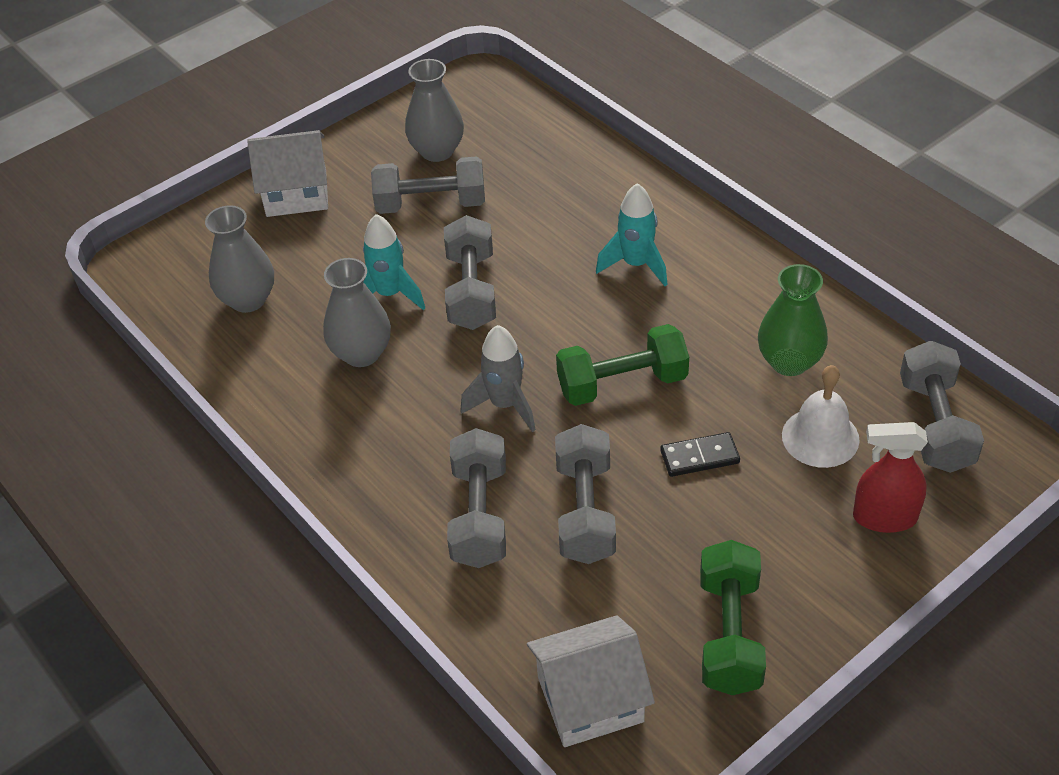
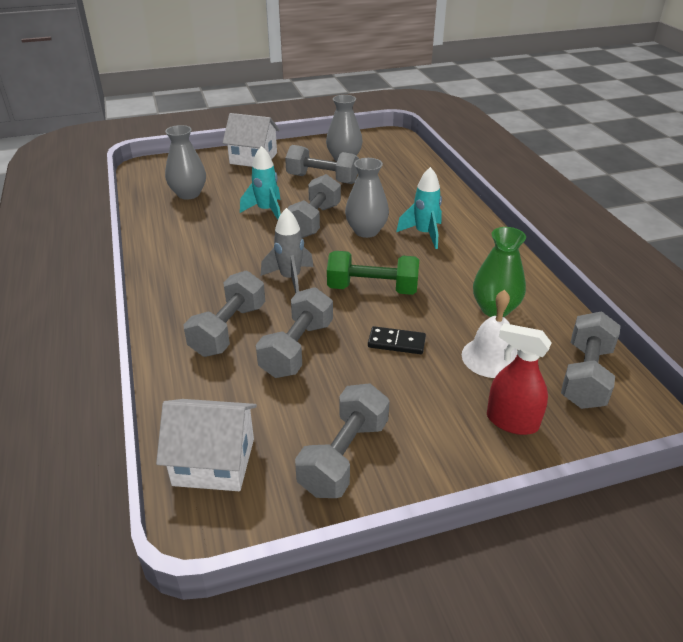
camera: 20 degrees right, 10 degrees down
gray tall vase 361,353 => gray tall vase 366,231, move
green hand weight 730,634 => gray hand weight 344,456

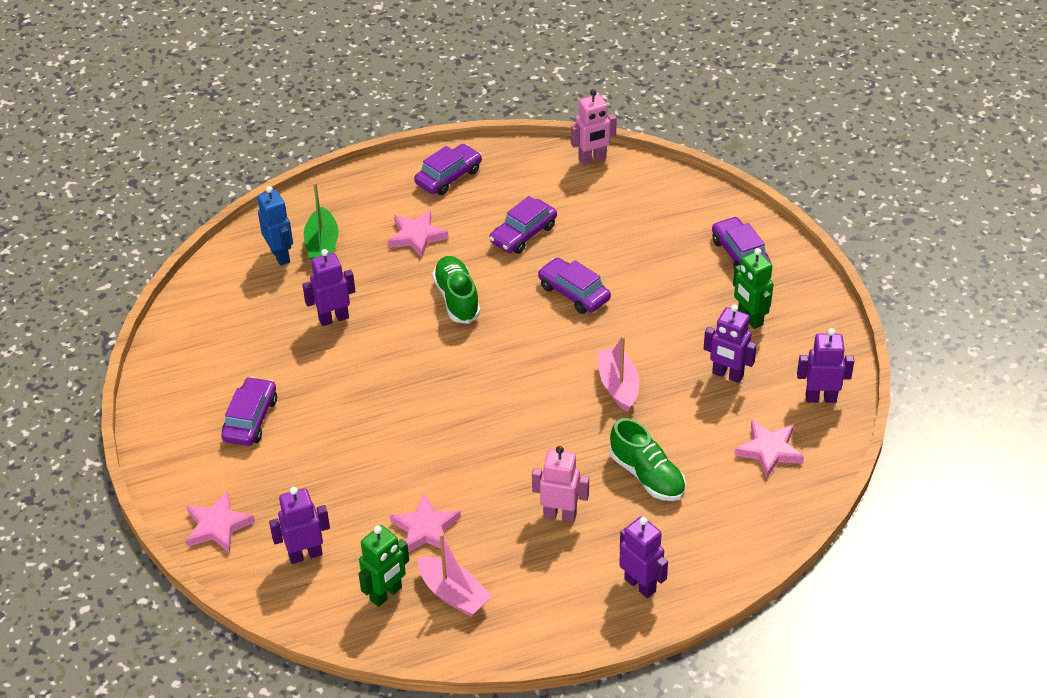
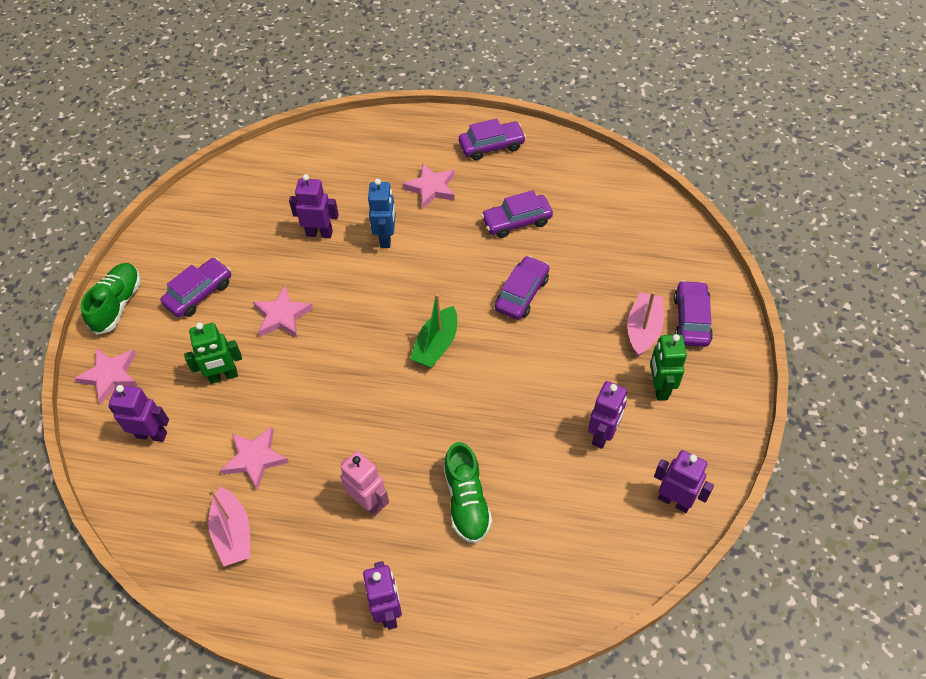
camera: 30 degrees right, 10 degrees up
pink toy robot 592,159 => nothing
blue toy robot 280,255 => blue toy robot 386,238, move
green sailboat 322,245 => green sailboat 436,345, move
green toy robot 386,594 => green toy robot 223,376, move
green lace-up shoe 457,298 => green lace-up shoe 118,304, move
pink sailboat 618,386 => pink sailboat 643,329, move
pink star shape 769,451 => pink star shape 282,316, move
royal purple automobile 574,293 => royal purple automobile 522,294, 45 degrees clockwise
royal purple toy robot 727,375 => royal purple toy robot 603,435, 120 degrees counterclockwise

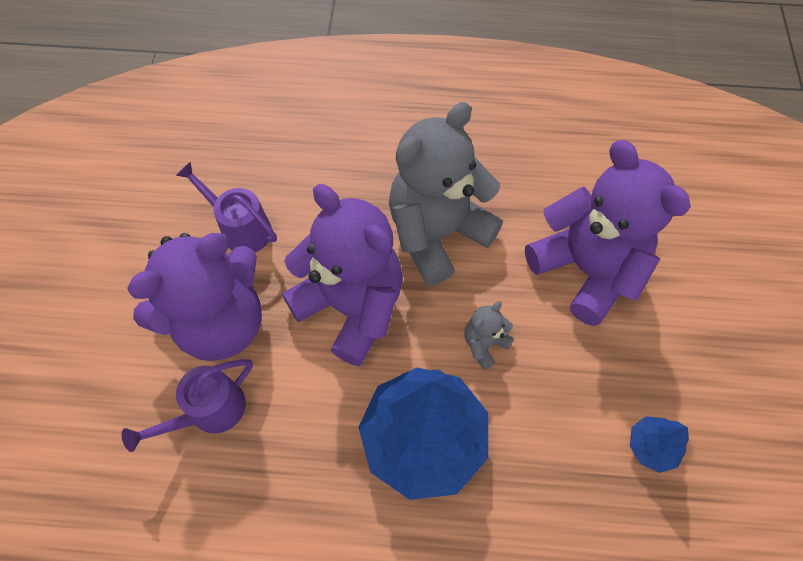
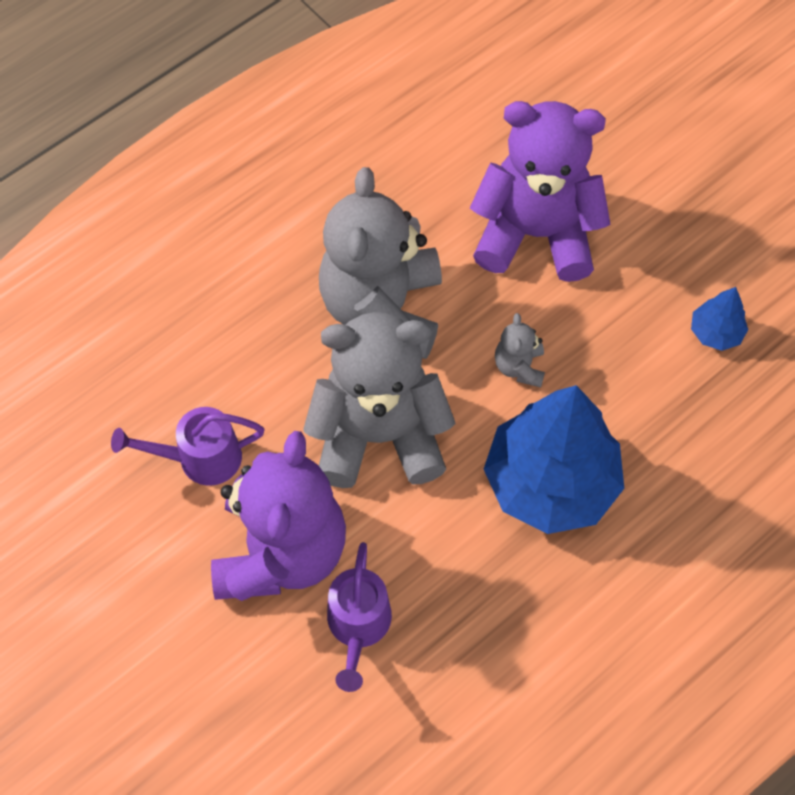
camera: 45 degrees left, 0 degrees up
royal purple teddy bear 351,306 => gray teddy bear 379,435

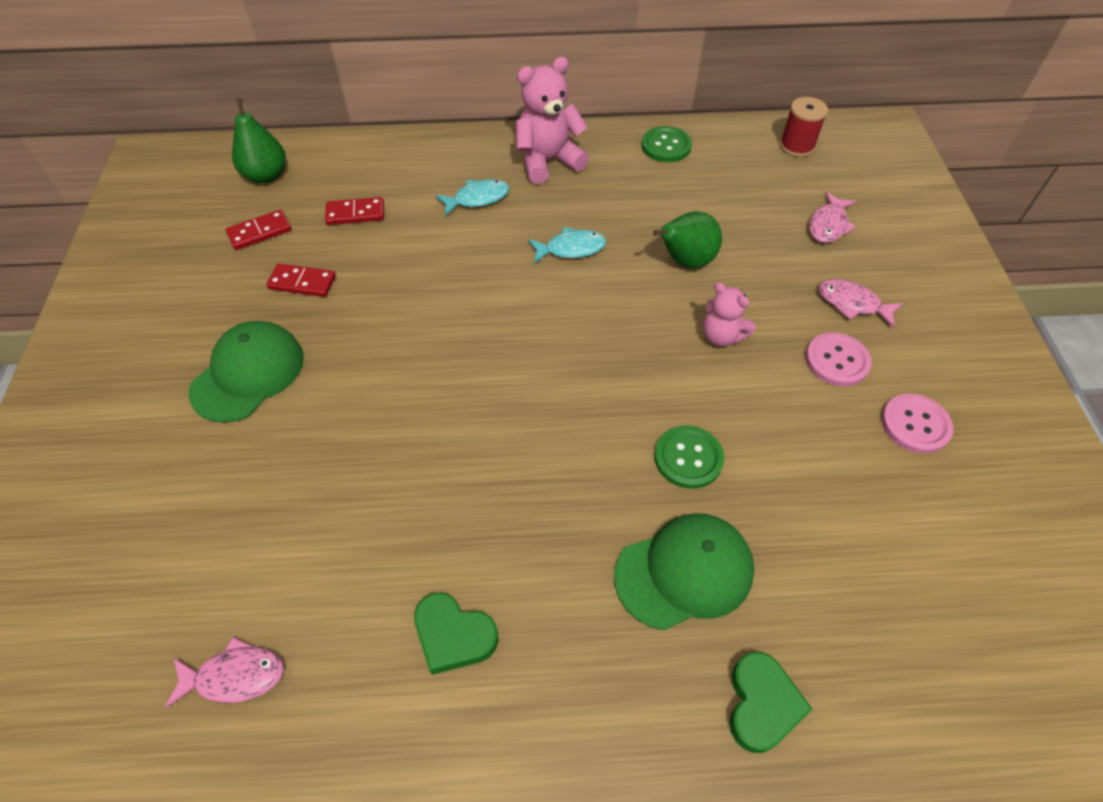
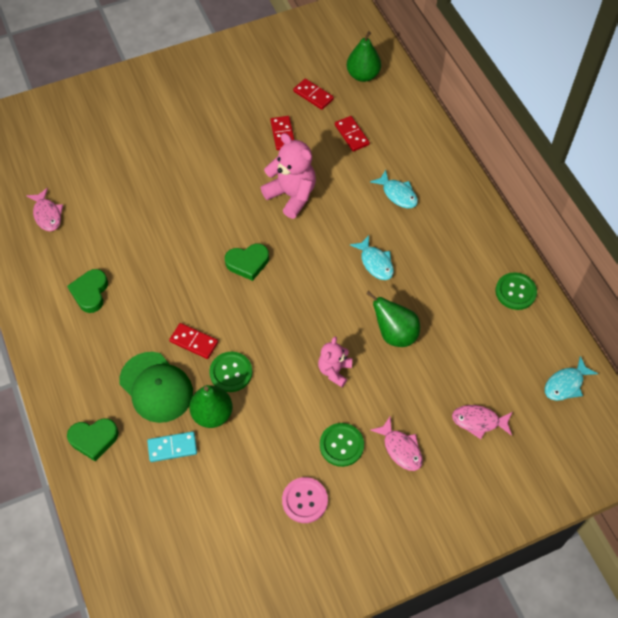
camera: 70 degrees right, 5 degrees up
green cap 248,374 => nothing
nothing => turquoise domino tile 172,447
nothing => red domino tile 194,342
nothing => green pear 212,414
nothing => green love heart 248,263
pink teddy bear 548,161 => pink teddy bear 291,195, move
red bobbin 797,146 => turquoise fish 566,384
pink sewing button 837,361 => green sewing button 341,445
pink fish 852,304 => pink fish 400,448, 135 degrees clockwise

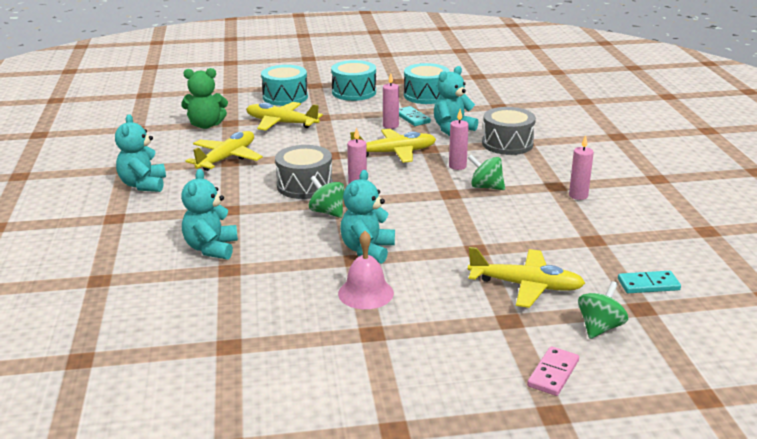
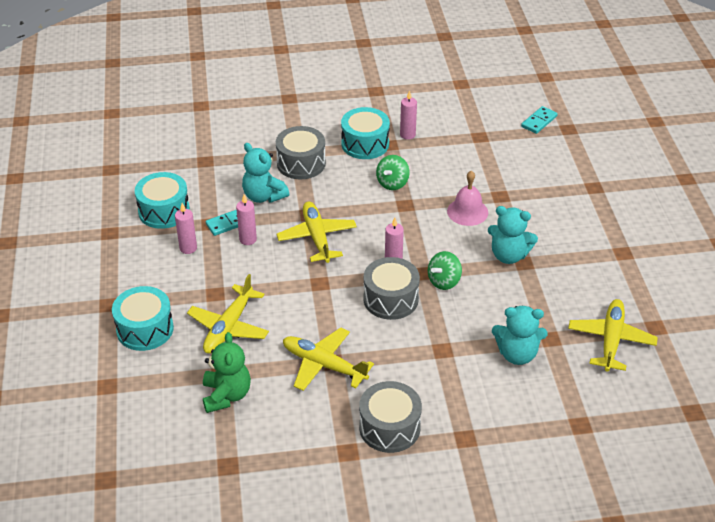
camera: 90 degrees left, 15 degrees up
pink domino tile 553,373 => nothing
green toy top 600,327 => nothing
turquoise toy drum 354,92 => turquoise toy drum 365,144, move
pink hand bell 365,293 => pink hand bell 467,211, move
pink pillar candle 457,166 => pink pillar candle 188,248, move
golden aeroplane 525,286 => golden aeroplane 611,340, move
turquoise teddy bear 143,185 => gray toy drum 389,427
turquoise domino tile 648,284 => turquoise domino tile 539,121, 45 degrees clockwise

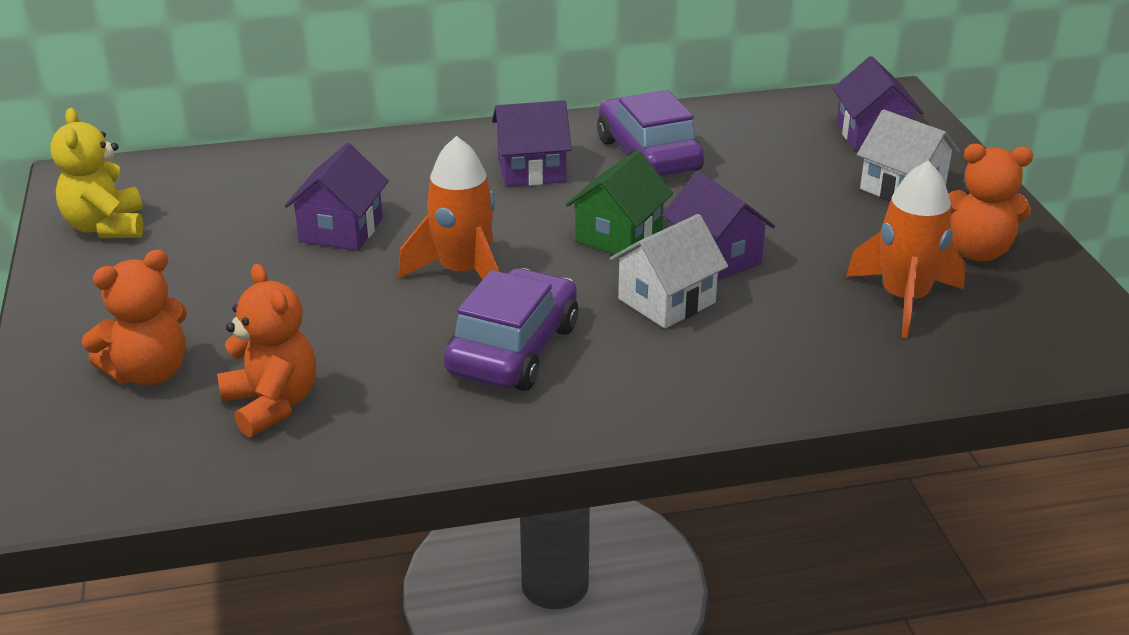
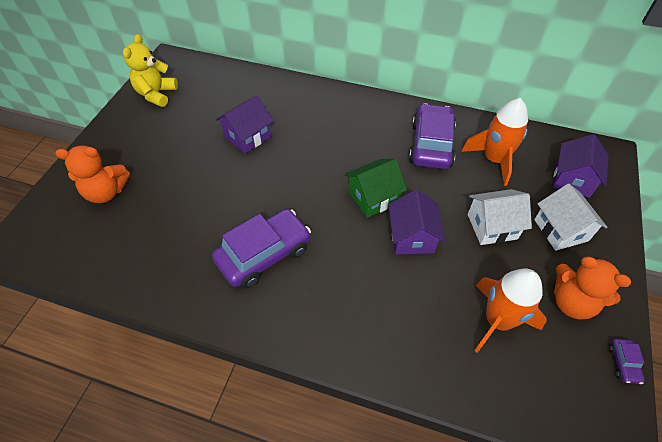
camera: 30 degrees right, 20 degrees up
orange-coloured teddy bear 272,404 => nothing
royal purple toy house 531,170 => nothing
nothing => royal purple automobile 623,363
orange-coloured rocket 463,273 => orange-coloured rocket 494,160, move
white toy house 666,301 => white toy house 492,226, move

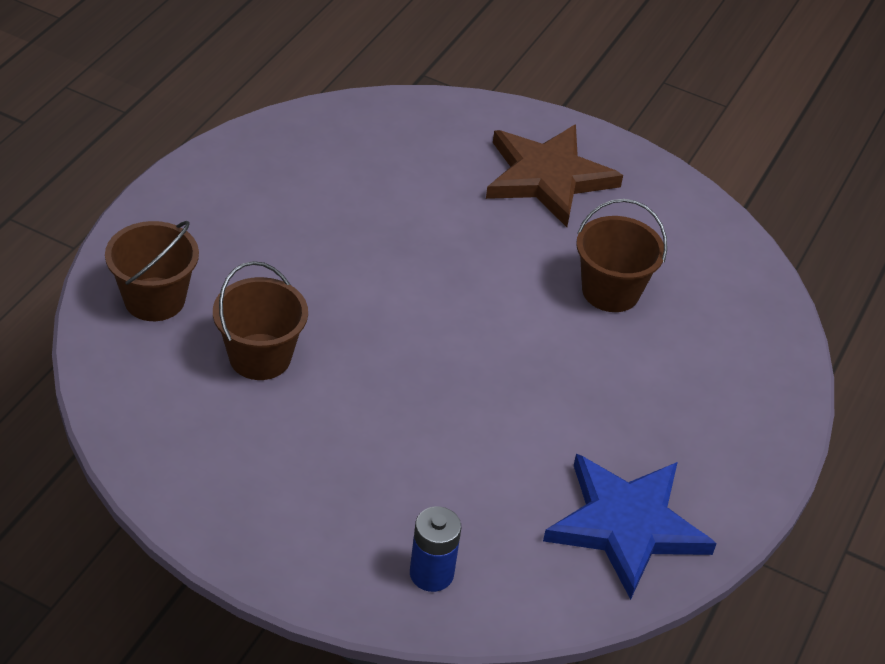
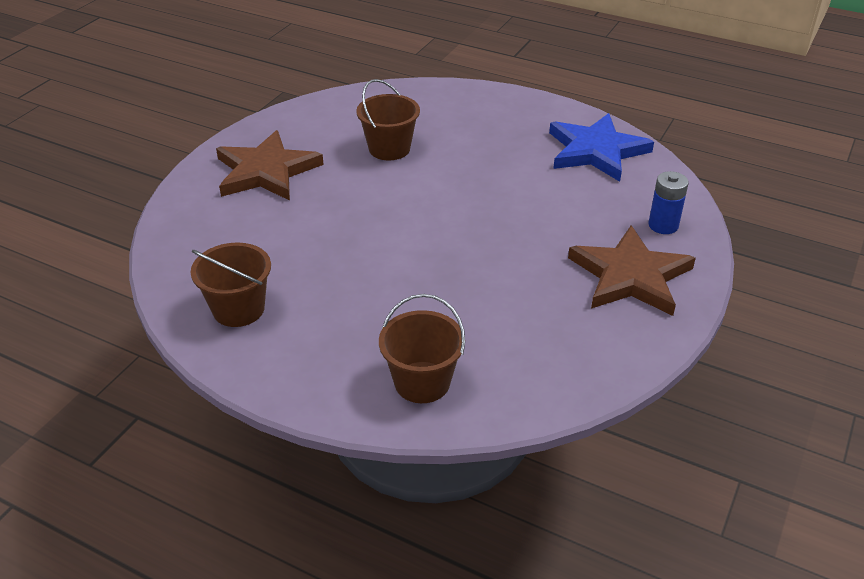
camera: 85 degrees left, 5 degrees down
nothing => brown star shape 630,276
brown pail 260,357 => brown pail 238,309, move

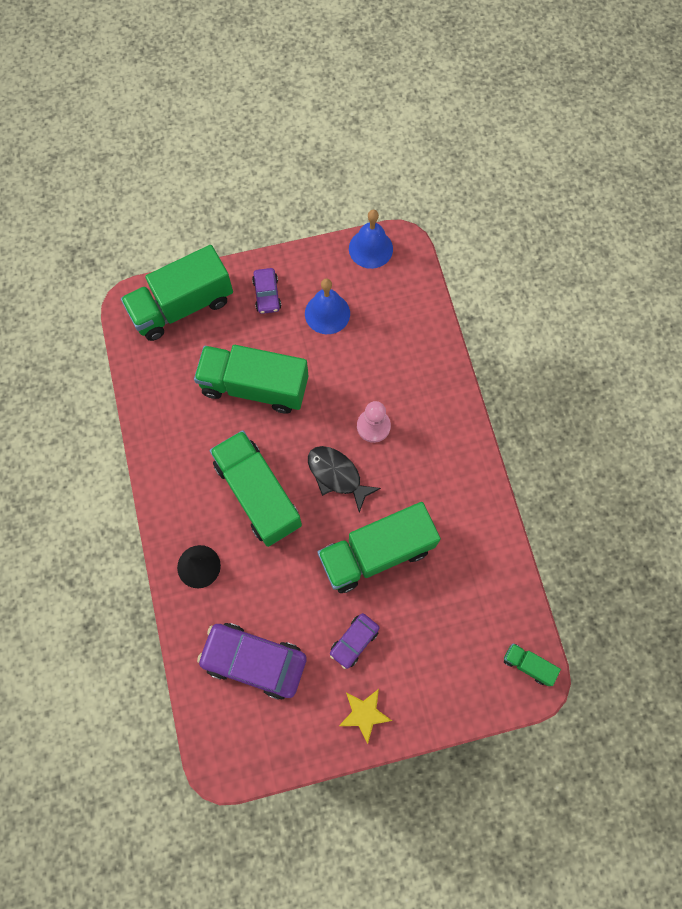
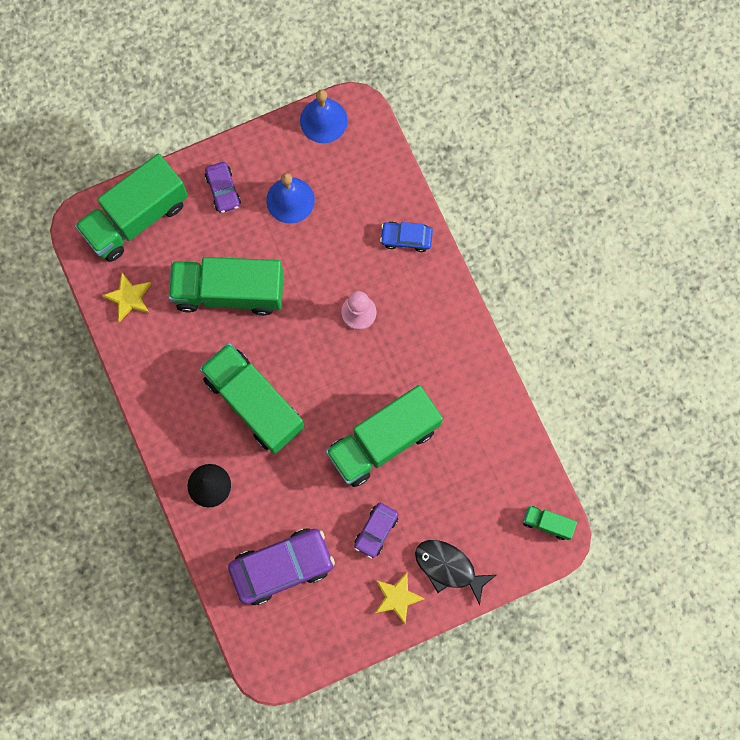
camera: 10 degrees left, 5 degrees up
nothing => golden star shape 129,297
nothing => blue automobile 406,238
black fish 337,475 => black fish 448,567, move
royal purple automobile 254,661 => royal purple automobile 282,567, 150 degrees clockwise

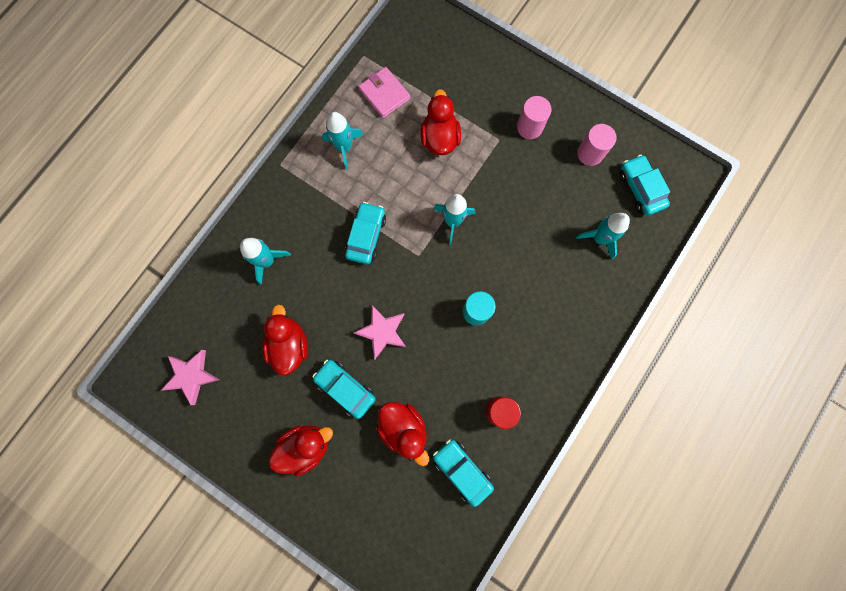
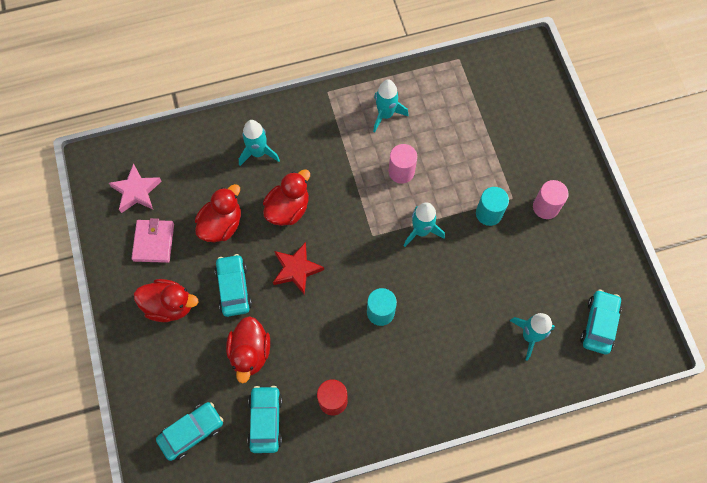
camera: 40 degrees right, 10 degrees down
nothing => turquoise cylinder 489,213
turquoise automobile 366,236 => turquoise automobile 192,432, move
pink billfold 384,94 => pink billfold 154,242, move
red duck 440,138 => red duck 288,209, move
pink cylinder 590,153 => pink cylinder 401,171, move
pink star shape 382,332 => red star shape 296,269

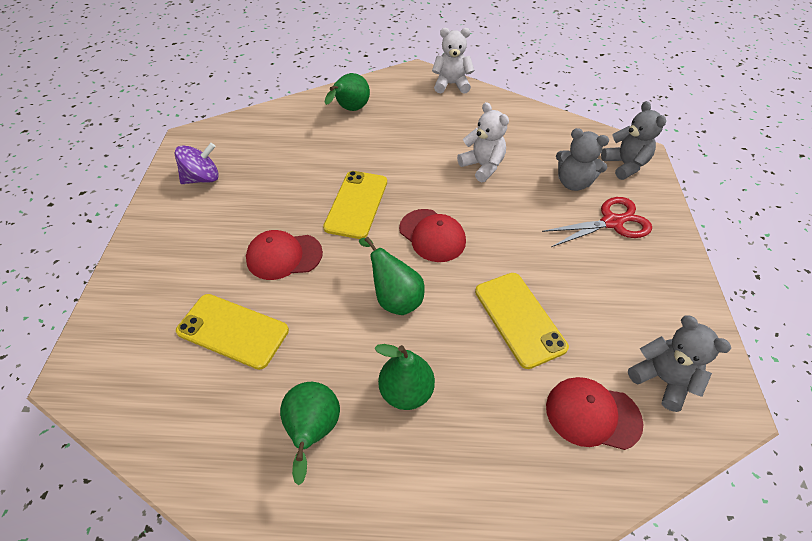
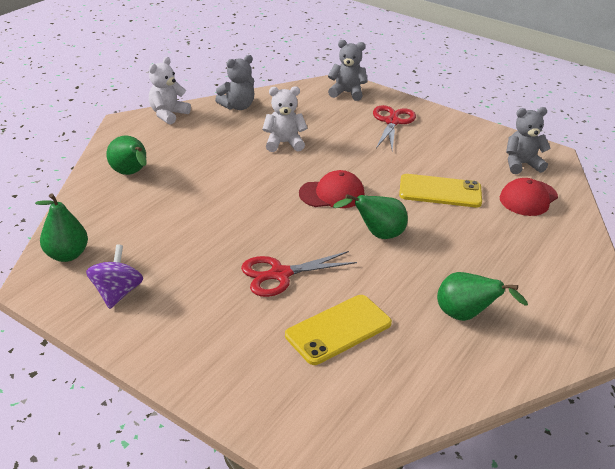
camera: 60 degrees left, 15 degrees down
golden mobile phone 356,204 => nothing
green pear 406,391 => green pear 67,255, move
gray teddy bear 573,182 => gray teddy bear 237,106, move
red cap 284,256 => red scissors 280,274

